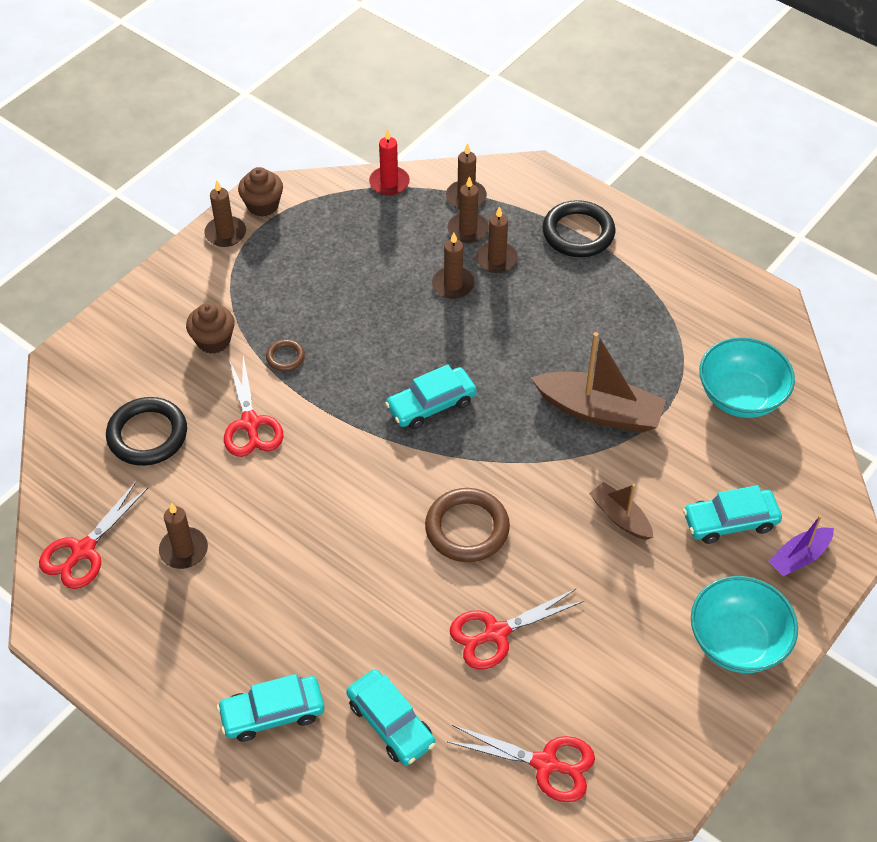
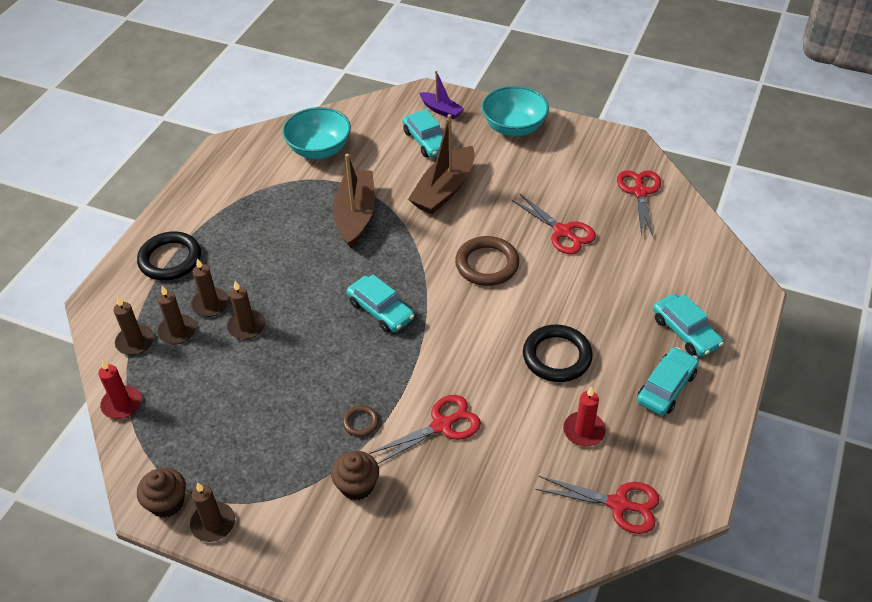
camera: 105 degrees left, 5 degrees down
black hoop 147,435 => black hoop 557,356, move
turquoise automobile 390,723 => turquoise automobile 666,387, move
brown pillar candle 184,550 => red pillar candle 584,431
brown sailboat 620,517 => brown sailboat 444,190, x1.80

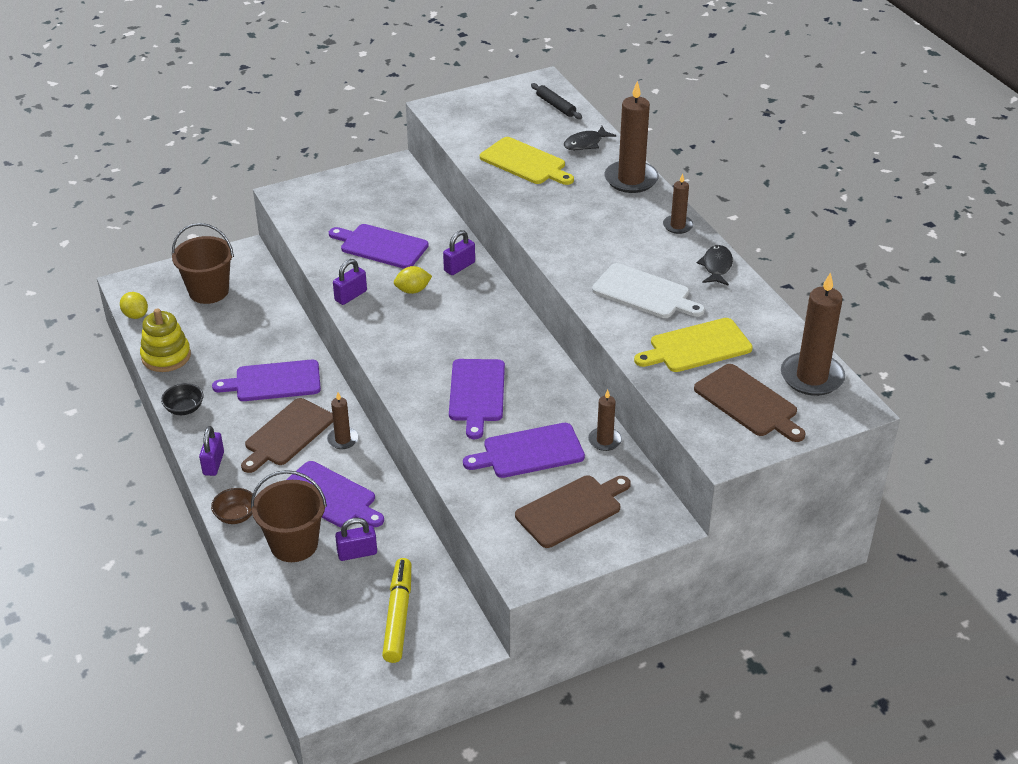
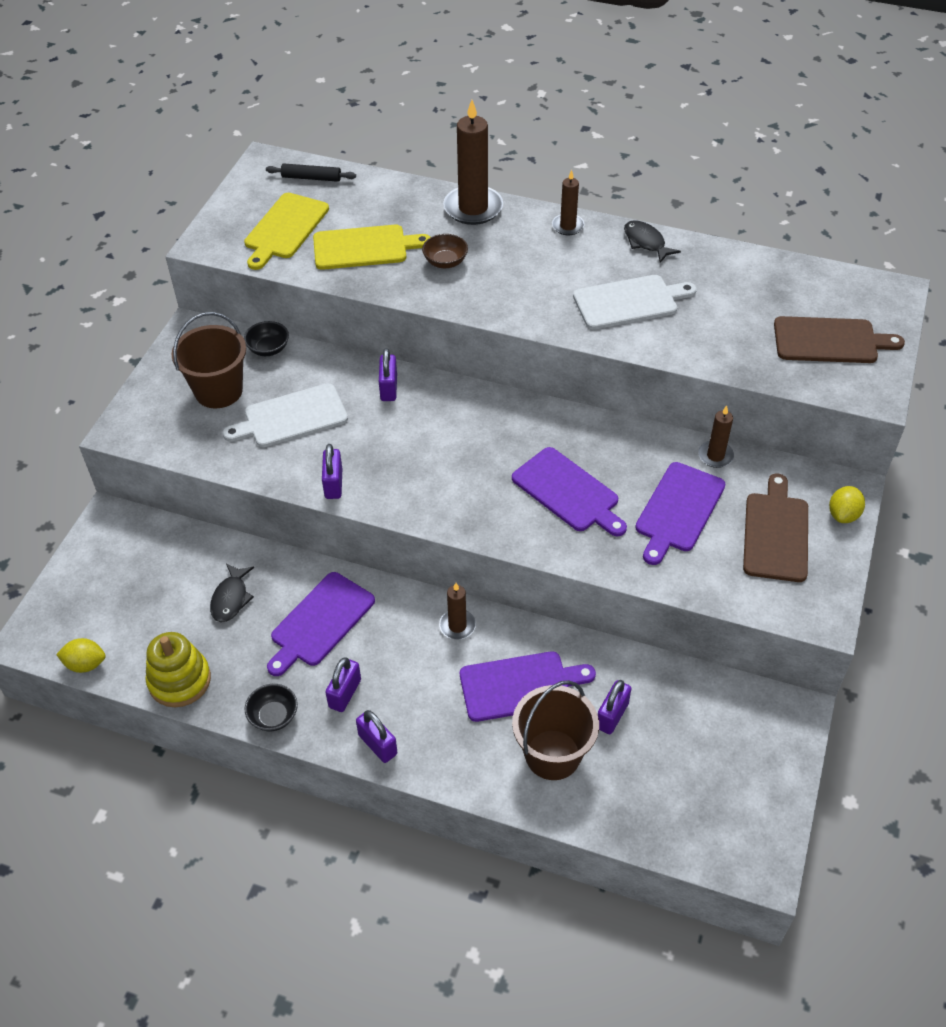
camera: 45 degrees left, 10 degrees up
brown cutting board 287,434 => nothing
golden marker 398,615 => nothing
brown pillar candle 812,377 => nothing
nothing => black bowl 268,349
nothing => royal purple lock 345,693
brown pail 209,291 => brown pail 218,391, move
brown bowl 236,515 => brown bowl 445,262, move
golden lemon 413,290 => golden lemon 843,515, move
black fish 585,143 => black fish 231,598, move
golden cutting board 696,347 => golden cutting board 285,229, move
royal purple cutting board 381,246 => white cutting board 291,417

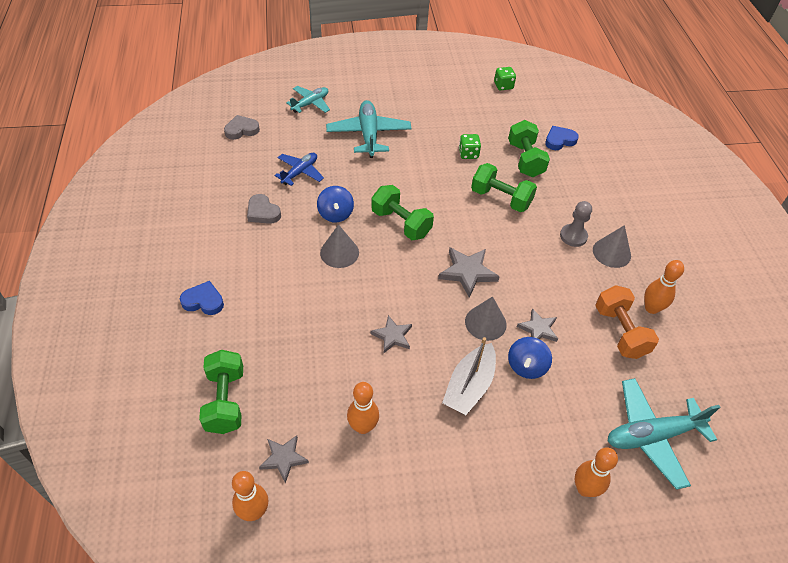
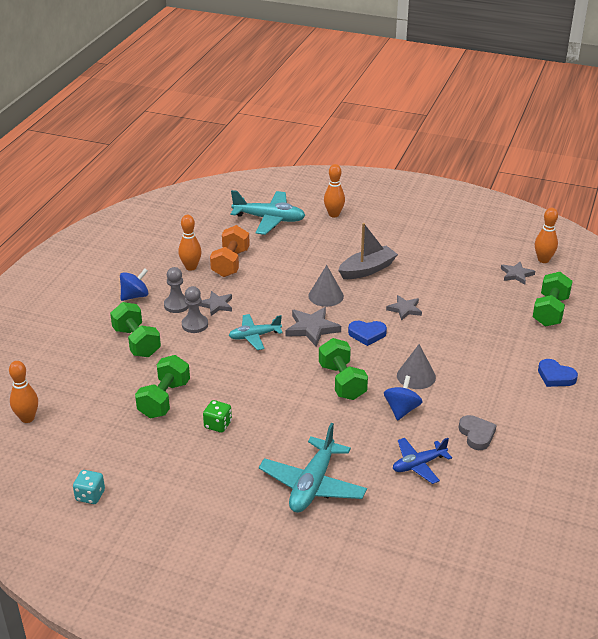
camera: 150 degrees left, 15 degrees down
gray love heart 241,130 => nothing
turquoise aeroplane 310,103 => turquoise aeroplane 254,336, move
orange-coloured skittle 363,427 => orange-coloured skittle 27,418, move
green hand weight 501,198 => green hand weight 137,342, move
blue toy top 526,366 => blue toy top 135,296, move
gray star shape 538,329 => gray star shape 216,305, move
blue love heart 559,140 => blue love heart 367,334, move
gray cone shape 611,252 => gray pawn 177,305
green game die 503,86 => turquoise game die 90,495

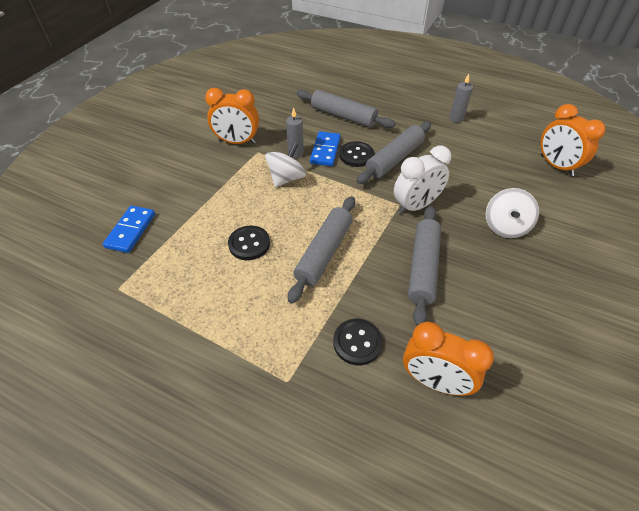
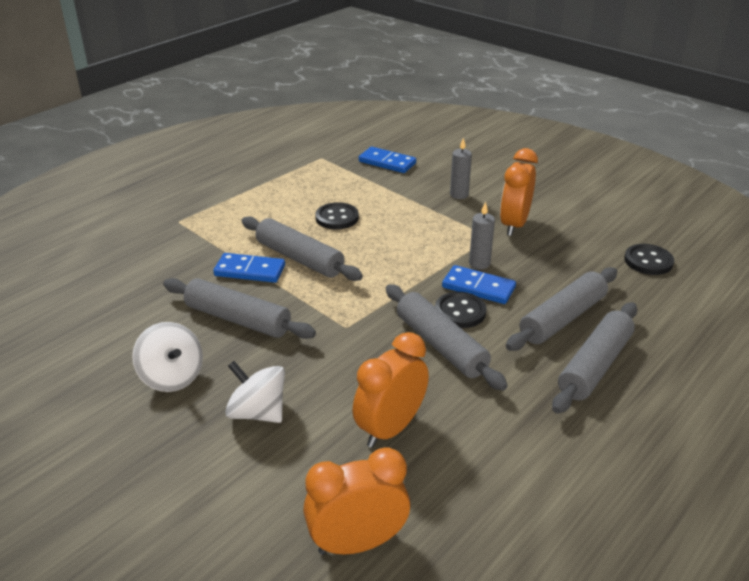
camera: 105 degrees right, 15 degrees down
white clock 416,206 => nothing
nothing => blue domino tile 250,270
nothing => gray pastry roller 594,365
white toy top 286,178 => white toy top 172,377, move
black sewing button 357,342 => black sewing button 648,261, move
orange-coloured clock 434,381 => orange-coloured clock 390,428, move
gray pillar candle 456,118 => gray pillar candle 459,195, move

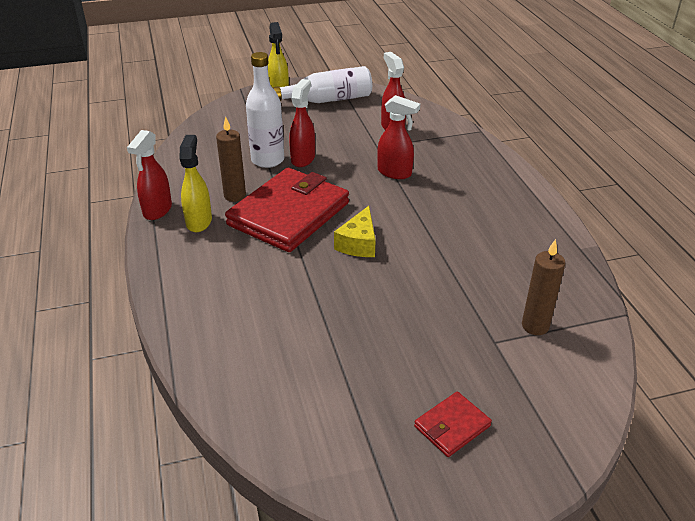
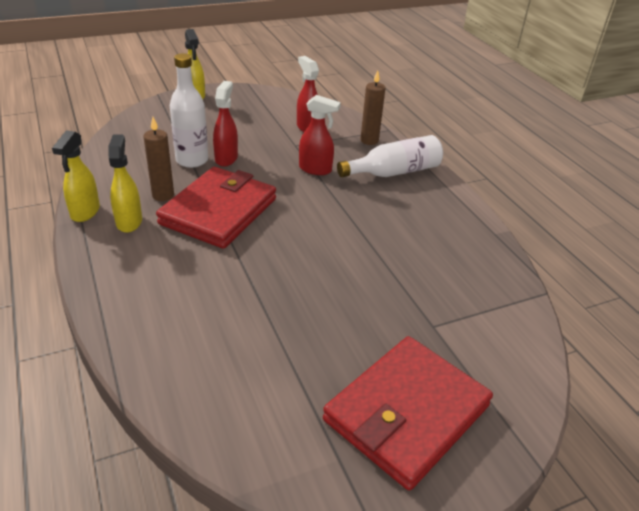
camera: 10 degrees left, 0 degrees up
golden cheese wedge 358,243 => nothing
white flask 329,100 => white flask 394,172, move
brown pillar candle 535,326 => brown pillar candle 369,141, move
red spray cleaner 157,210 => golden spray cleaner 85,212
red billfold 452,426 => red billfold 406,413, x2.26

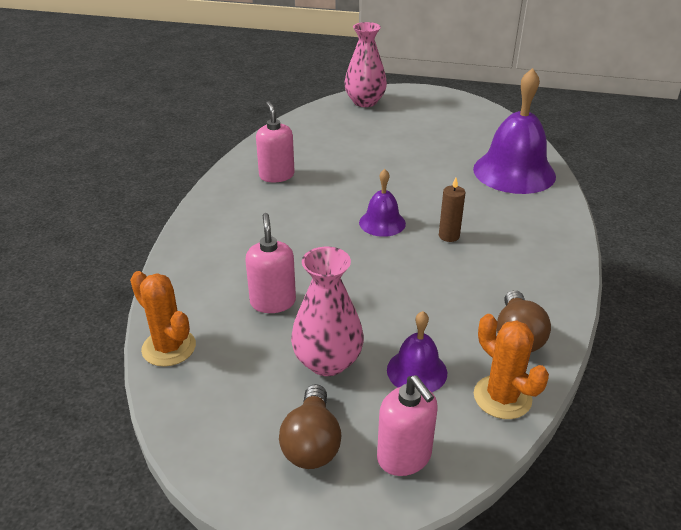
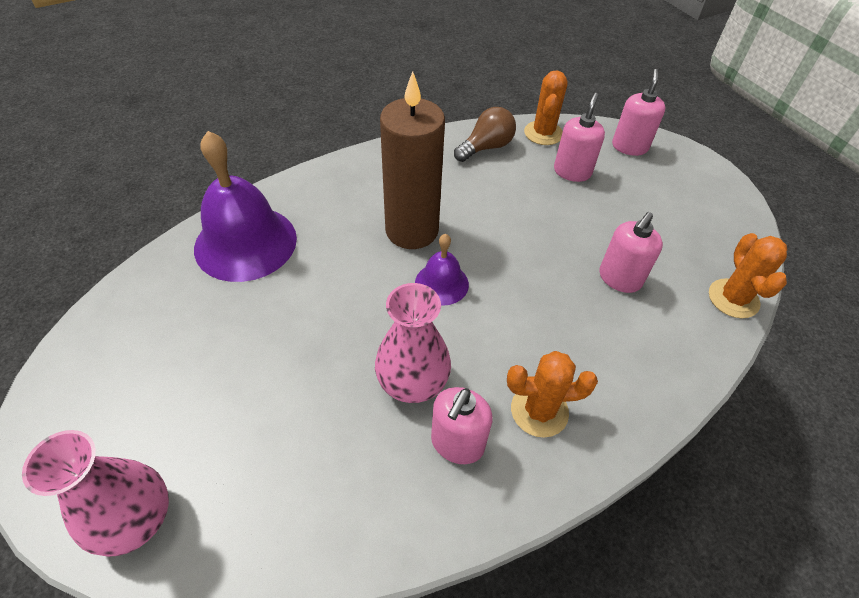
camera: 135 degrees left, 15 degrees up
brown light bulb 312,443 => nothing
nothing => orange-coloured cactus 539,411
pink tall vase 327,362 => pink tall vase 412,382, move
royal purple hand bell 417,371 => pink pump bottle 572,172
brown pillar candle 449,236 => brown pillar candle 412,230, x2.40

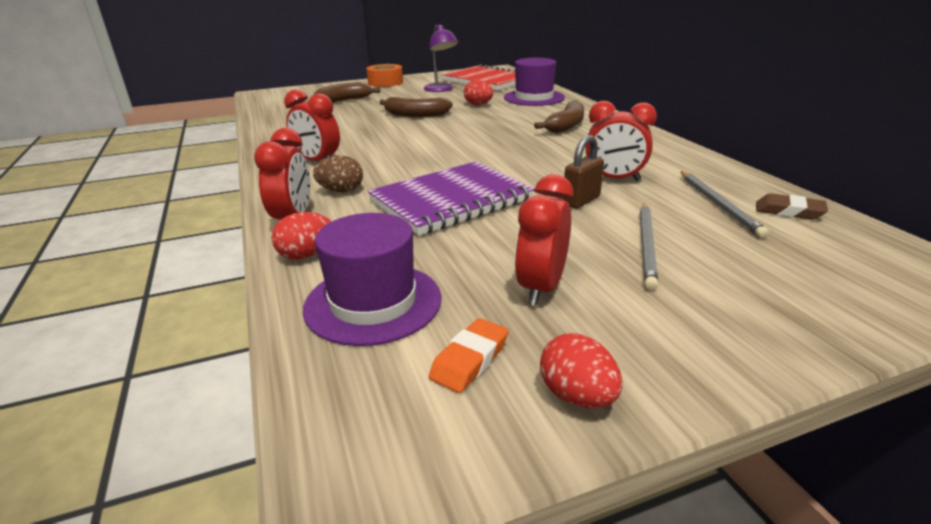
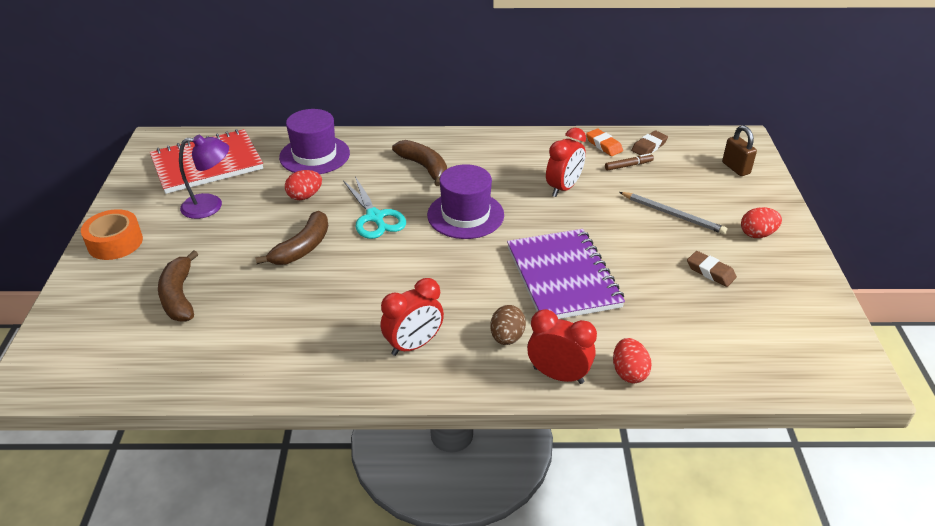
camera: 70 degrees left, 10 degrees up
nothing => turquoise scissors 375,217
royal purple hat 373,302 => royal purple hat 465,215, move
orange-coloured eraser 469,360 => orange-coloured eraser 604,145, move
red toy egg 577,396 => red toy egg 757,234, move
brown lock 581,201 => brown lock 735,168, move
red clock 541,288 => brown eraser 710,272
gray lead pencil 718,205 => brown marker 628,165

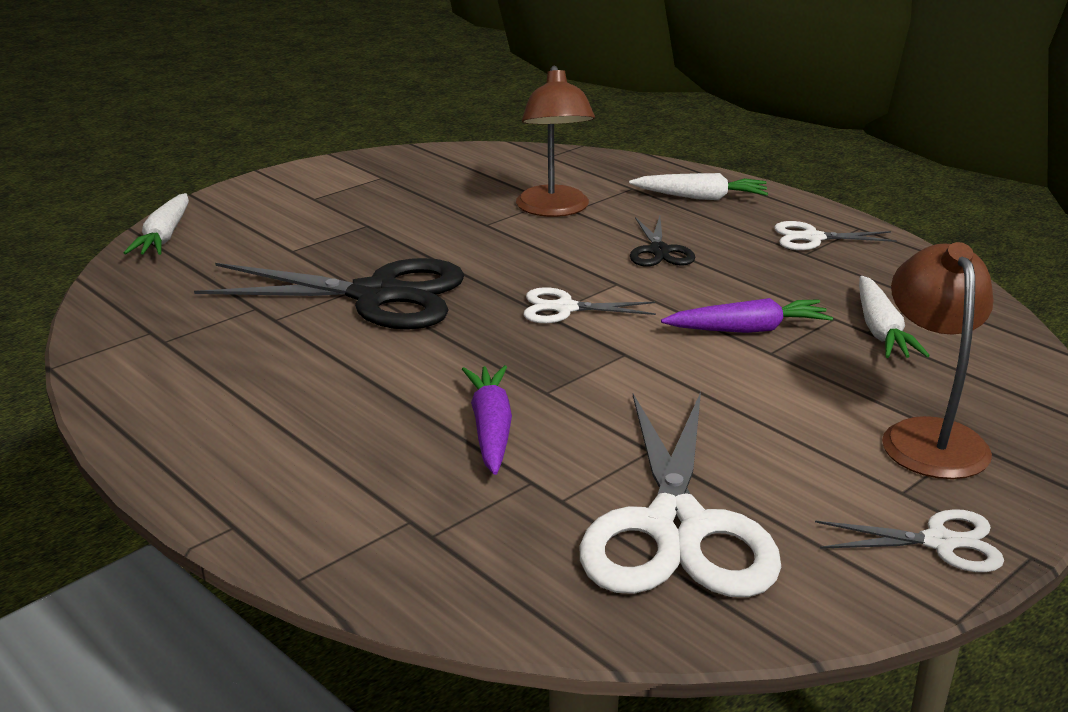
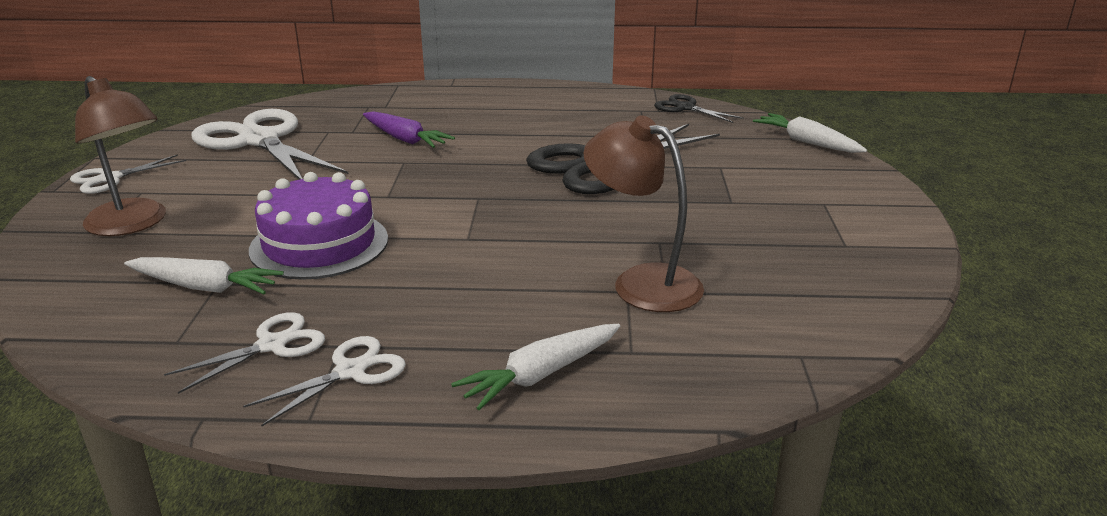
camera: 135 degrees right, 0 degrees up
white scissors 565,308 => white scissors 272,345, move
black scissors 659,251 => black scissors 685,108, move
royal purple carrot 748,329 => royal purple gateau 319,244
white carrot 881,331 => white carrot 205,287, 150 degrees clockwise

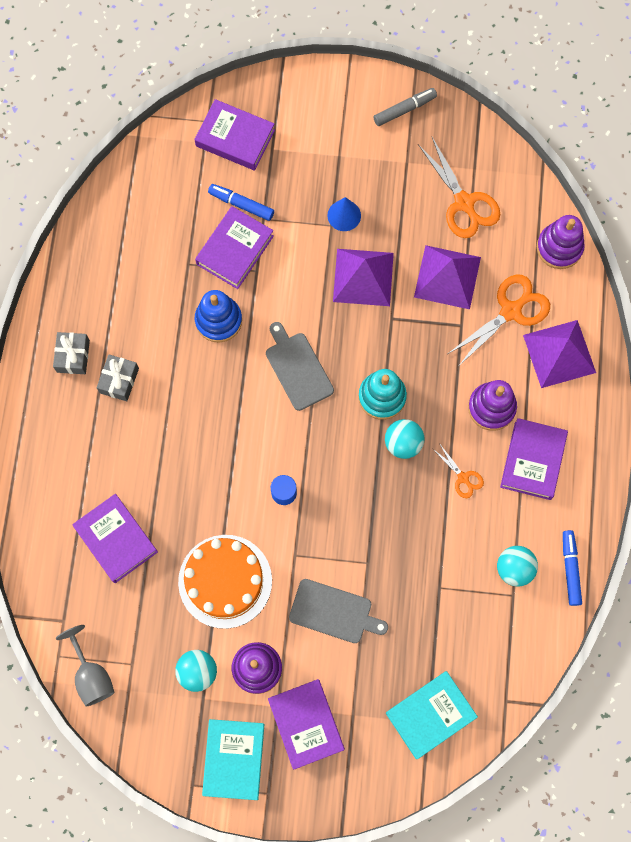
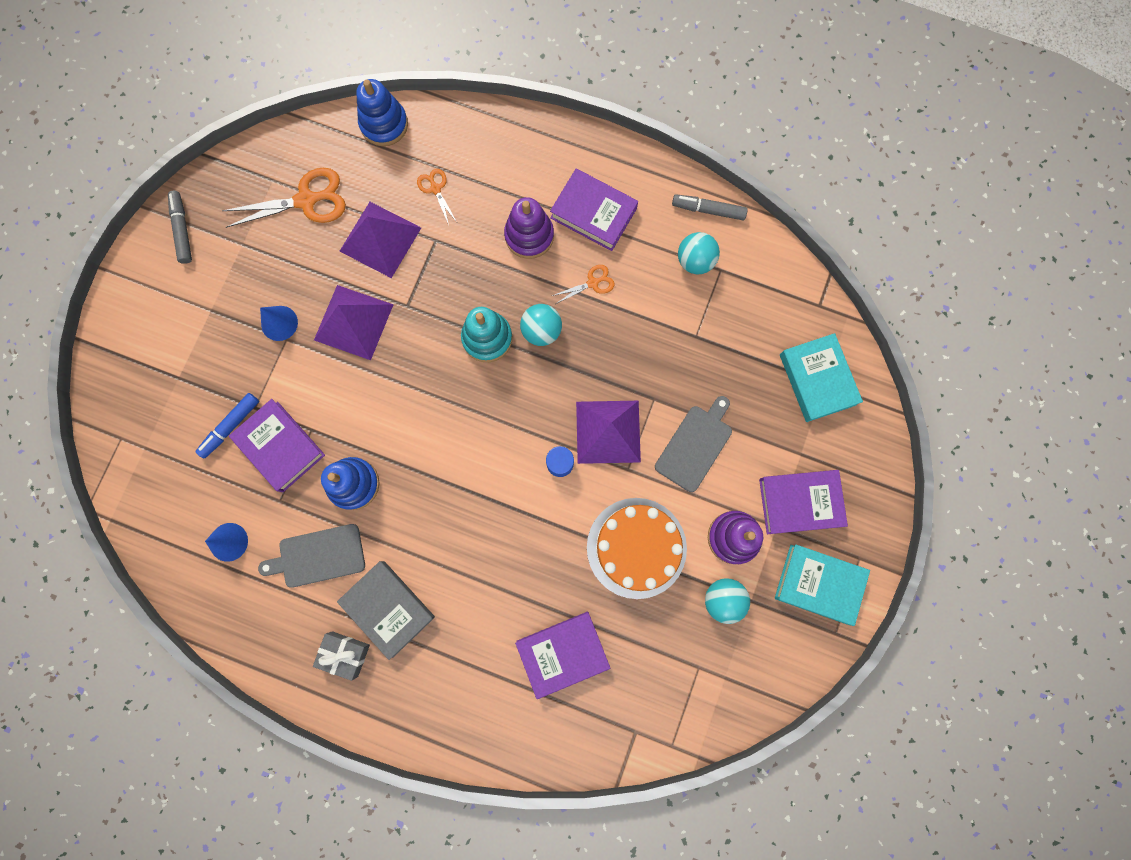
camera: 75 degrees left, 5 degrees up
gray wine glass 91,675 => nothing
royal purple hardcover 235,138 => nothing
nothing => blue cone shape 228,542
gray cutting board 297,368 => gray cutting board 318,556, move
royal purple solid pyramid 559,353 => royal purple solid pyramid 608,431, move
gray wrapped gift 119,380 => gray hardcover 388,608
royal purple ring stacker 559,247 => blue ring stacker 384,124
blue marker 570,569 => gray marker 708,210
orange-coloured scissors 511,311 => orange-coloured scissors 435,189, x0.52

